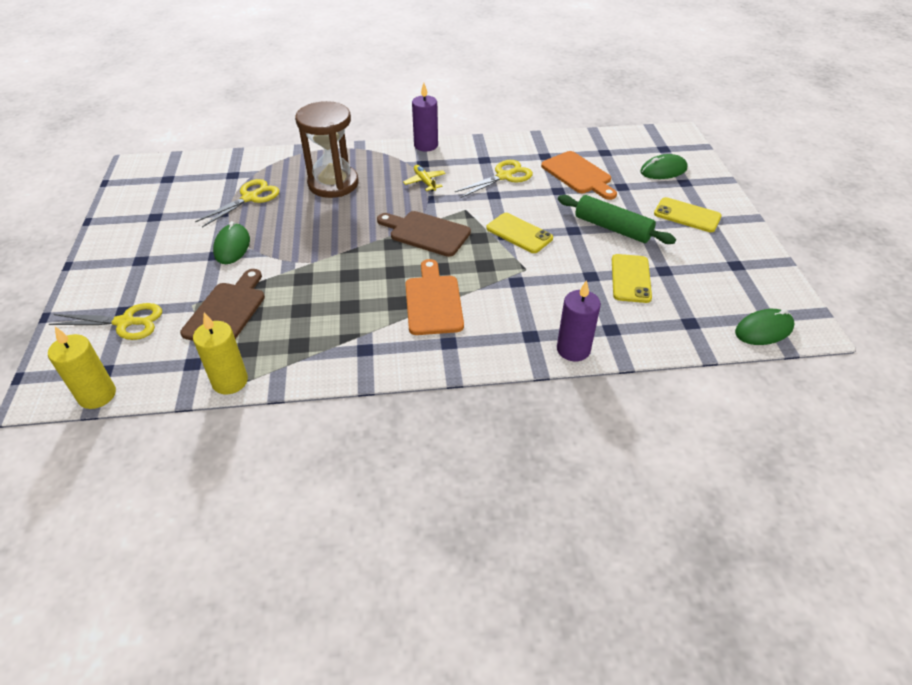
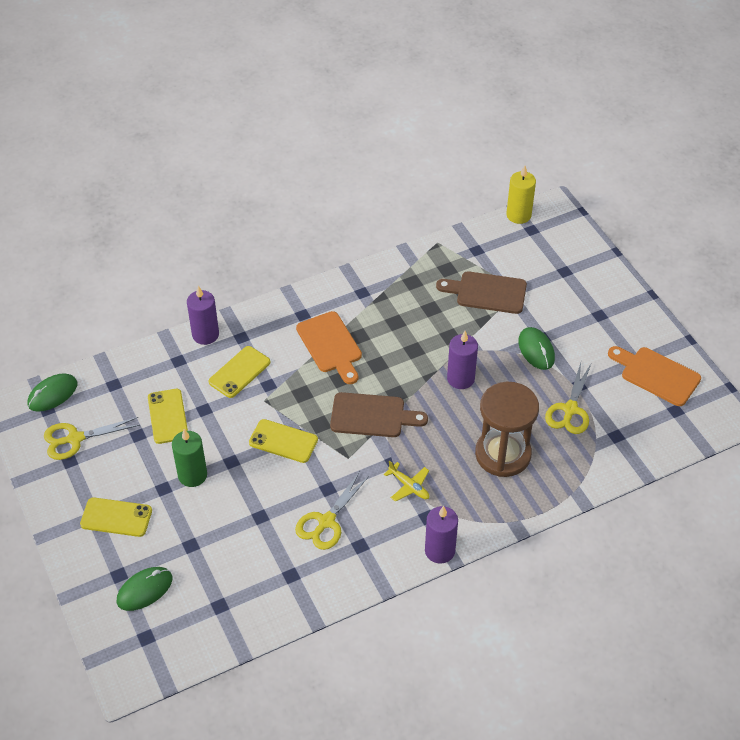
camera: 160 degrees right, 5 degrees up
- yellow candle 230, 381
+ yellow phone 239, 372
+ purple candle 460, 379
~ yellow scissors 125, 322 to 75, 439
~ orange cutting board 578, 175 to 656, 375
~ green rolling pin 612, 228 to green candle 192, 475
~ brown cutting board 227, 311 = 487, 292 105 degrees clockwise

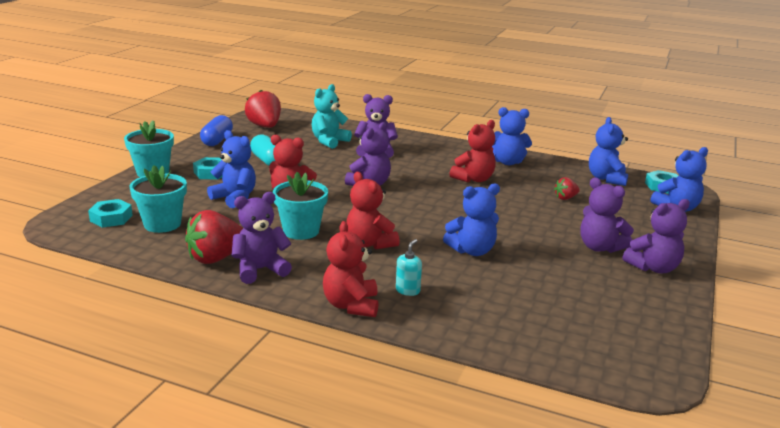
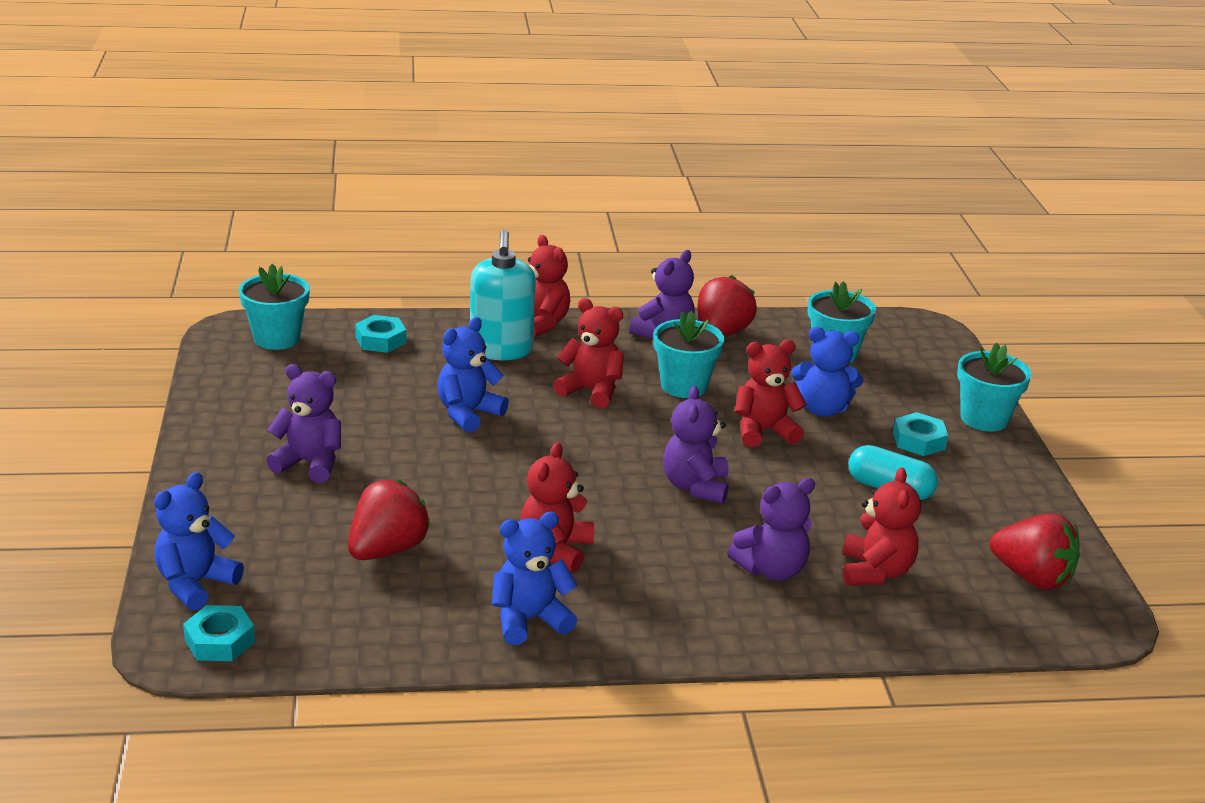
camera: 150 degrees right, 5 degrees up
- blue capsule 217, 140
- blue teddy bear 606, 179
- purple teddy bear 653, 268
+ turquoise flower pot 277, 338
~ turquoise nut 111, 218 to 381, 340
~ turquoise teddy bear 329, 141 to red teddy bear 875, 572
~ turquoise soap dispenser 408, 290 = 501, 350 x2.23
~ red strawberry 565, 198 = 387, 550 x1.94

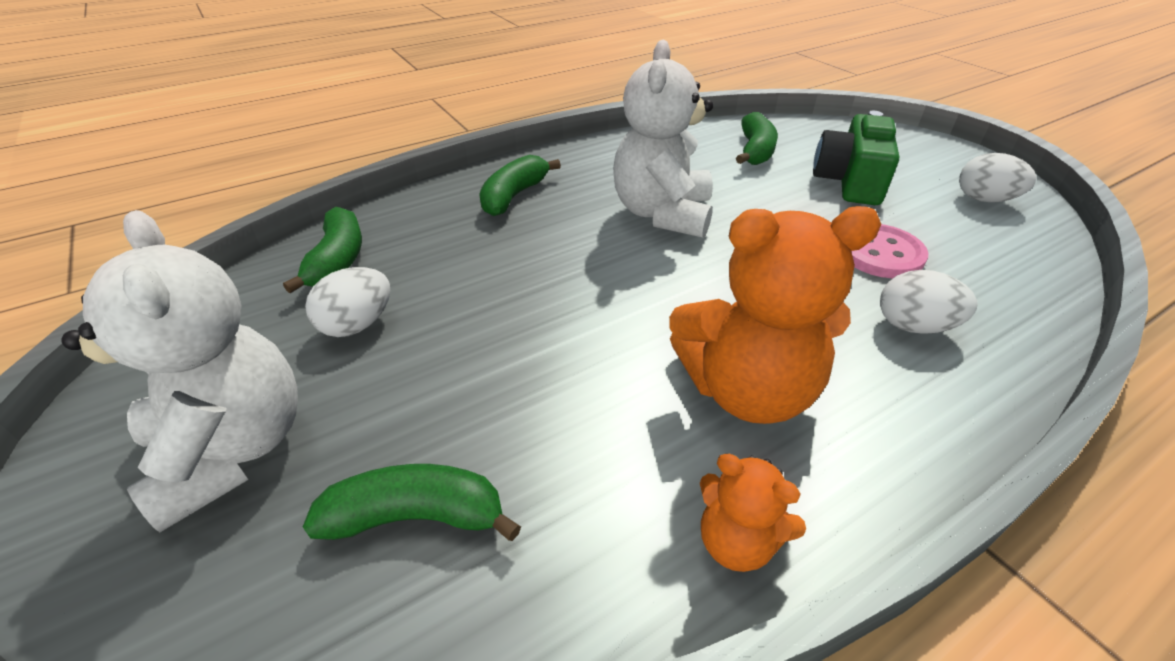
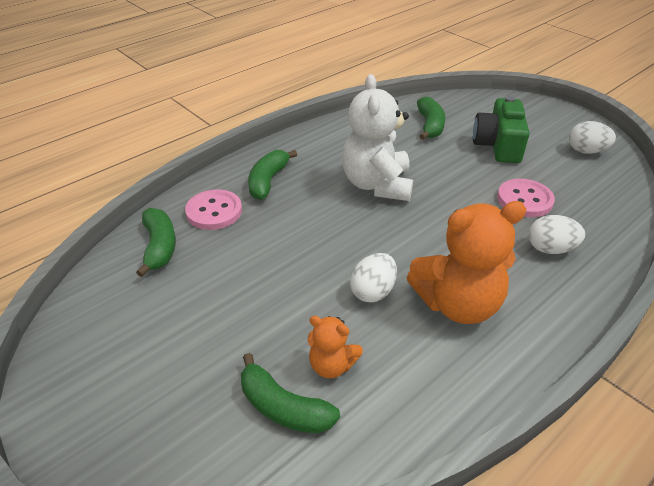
camera: 10 degrees left, 0 degrees up
- white teddy bear 232, 450
+ pink button 214, 211
~ white egg 357, 324 to 373, 291
~ orange teddy bear 736, 541 to 331, 365
~ green banana 416, 516 = 283, 408 135 degrees counterclockwise

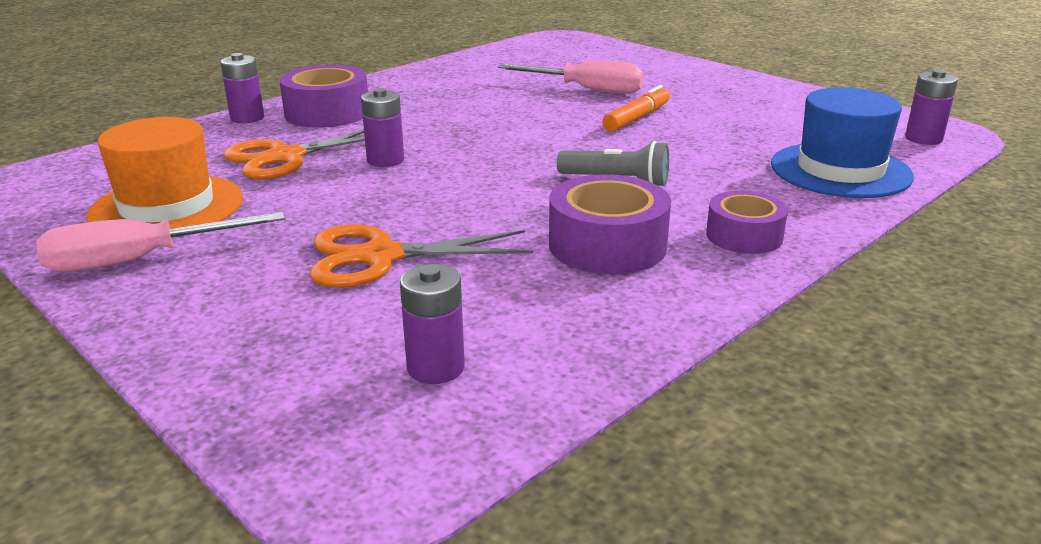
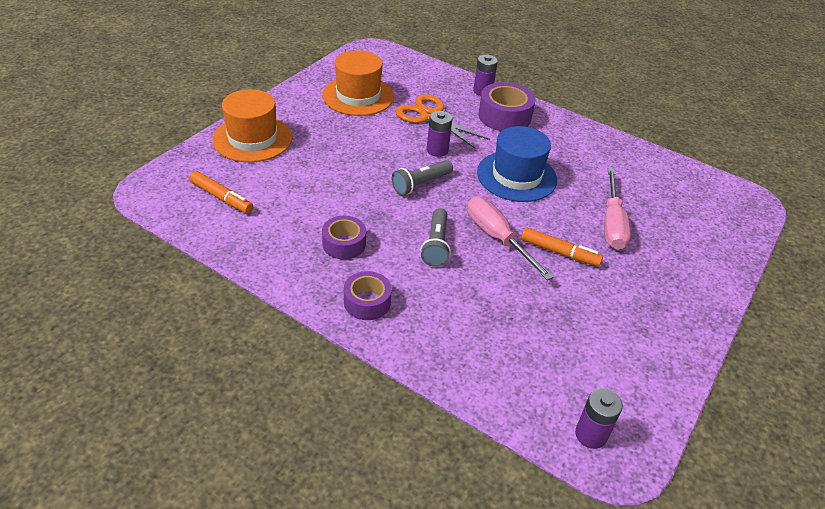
camera: 75 degrees right, 15 degrees up
- orange scissors 380, 257
+ orange hat 252, 139
+ grey flashlight 421, 184
~ pink screwdriver 140, 260 to 497, 238
~ blue hat 840, 170 to 516, 176
~ purple battery 435, 367 to orange marker 221, 197
~ purple tape 607, 245 = 344, 244 x0.65

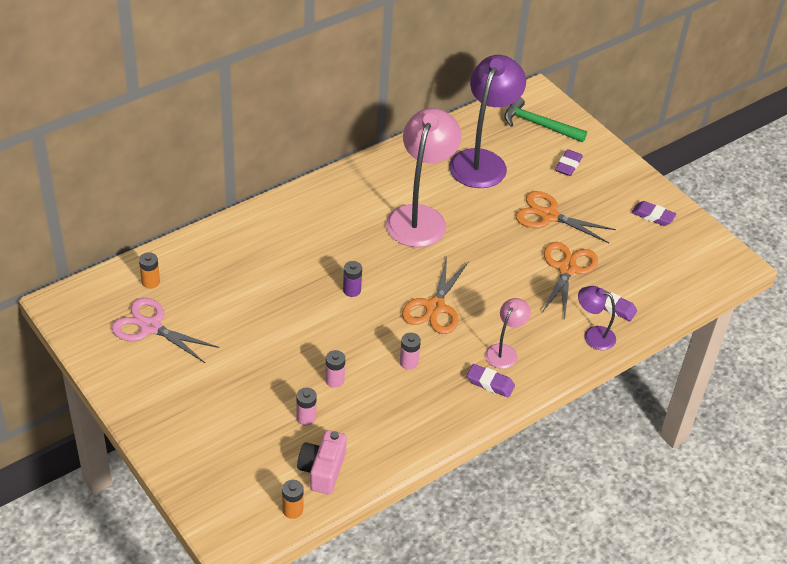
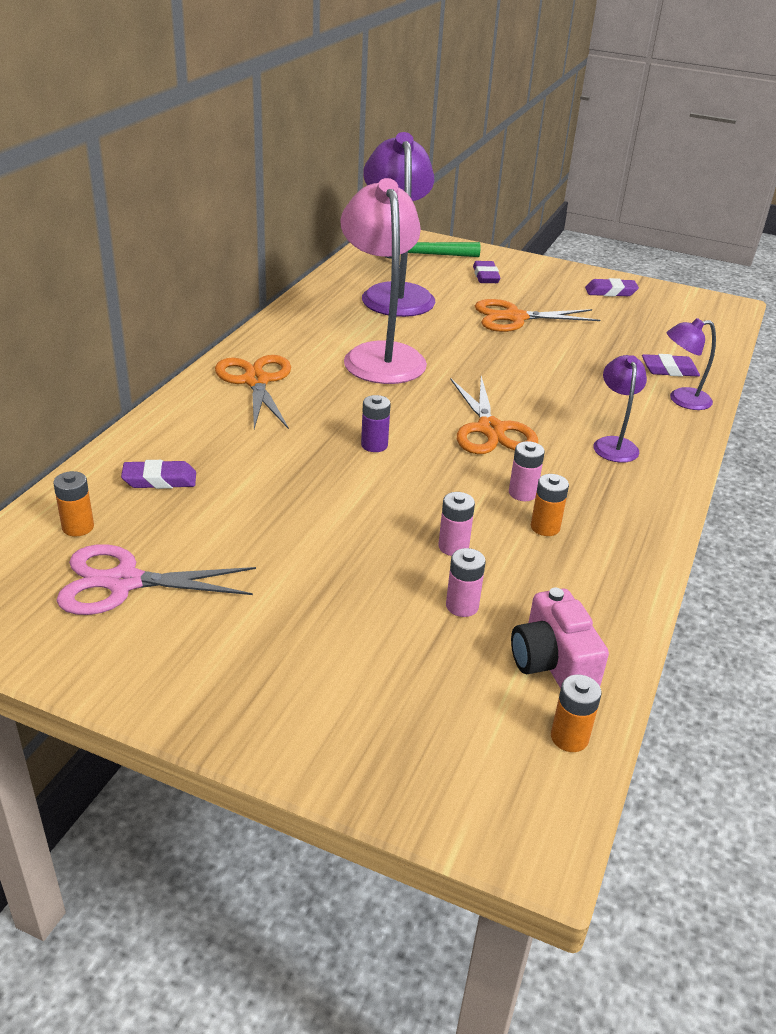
camera: 30 degrees left, 10 degrees down
+ orange battery 545, 527
~ purple eraser 490, 383 to 160, 480
~ orange scissors 567, 269 to 256, 381
~ pink lamp 504, 351 to purple lamp 614, 444

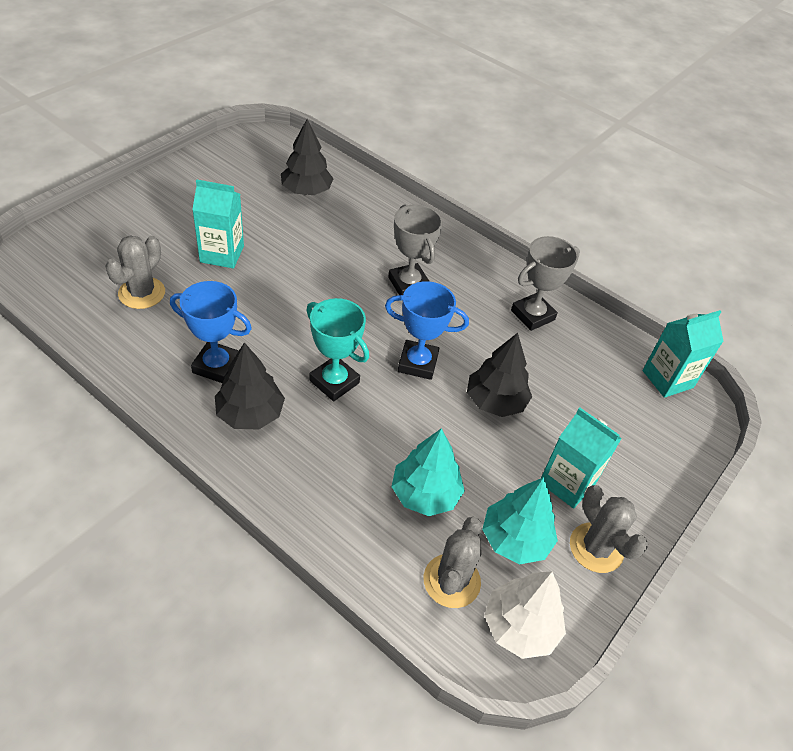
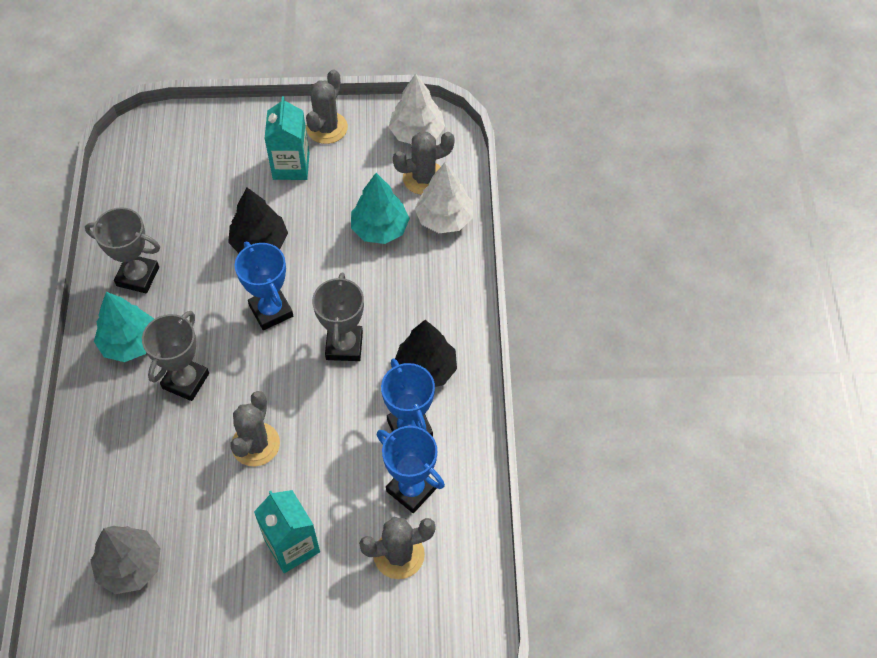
camera: 125 degrees left, 10 degrees up
- turquoise carton 667, 379
+ grey cactus 255, 444
+ blue trophy 411, 489
+ white tree 444, 218
~ turquoise tree 515, 539 to 129, 343
~ black tree 306, 191 to grey tree 130, 566
~ turquoise trophy 334, 382 to grey trophy 344, 345

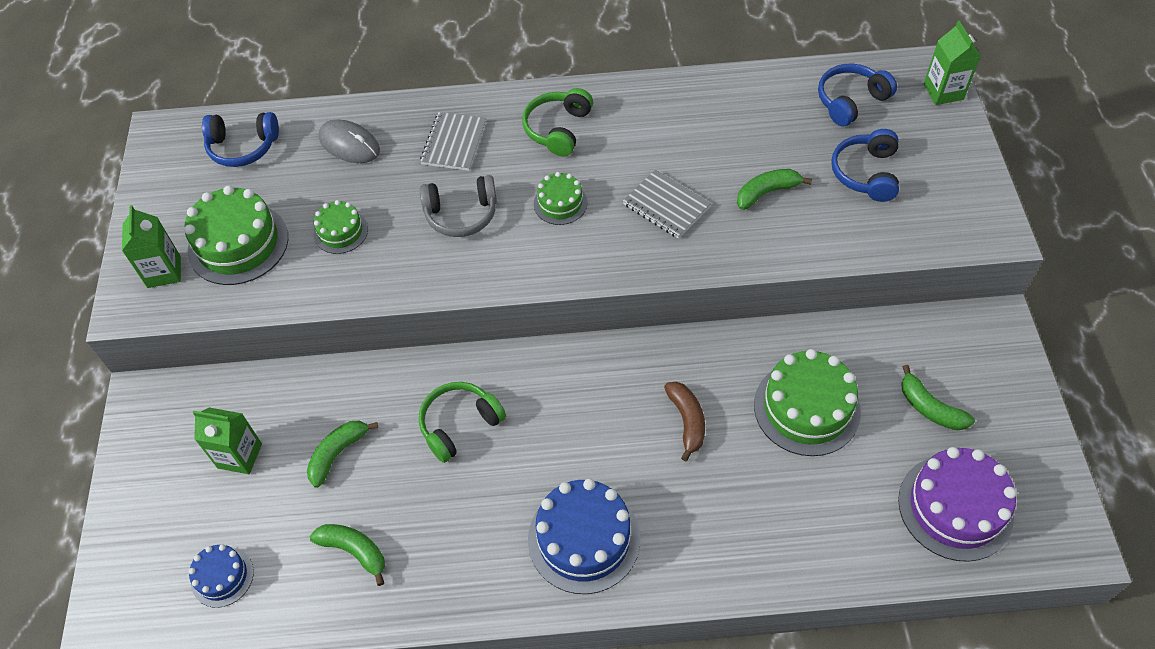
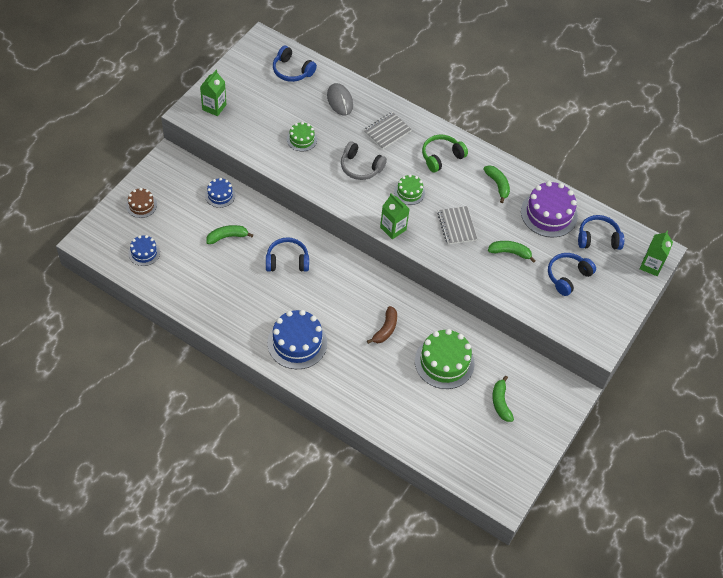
camera: 30 degrees right, 0 degrees up
- green cake 238, 244
+ brown cake 141, 205
+ blue cake 220, 195
~ green carton 240, 456 to 393, 228
~ green banana 354, 551 to 497, 185
~ purple cake 955, 507 to 549, 214
~ green headphones 459, 424 to blue headphones 287, 261

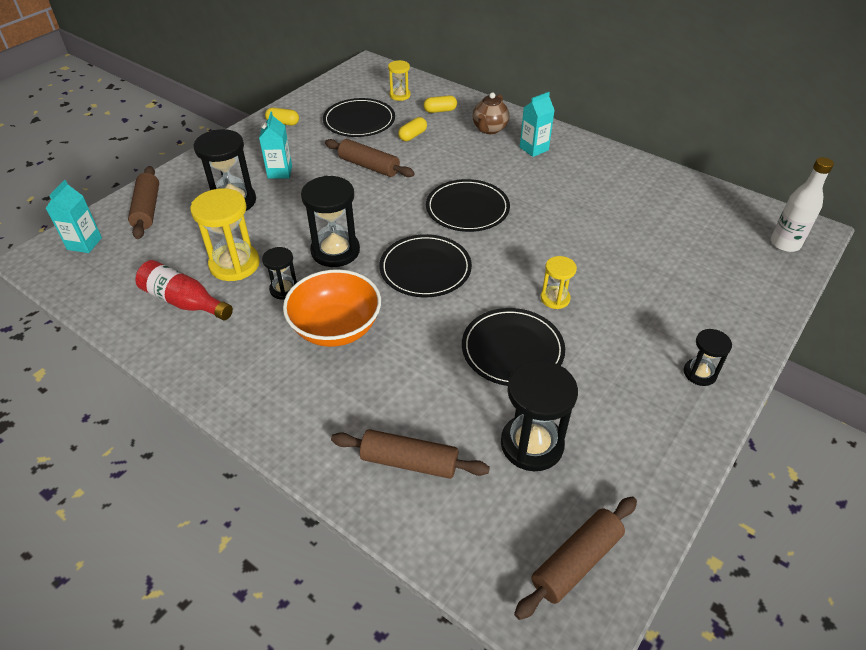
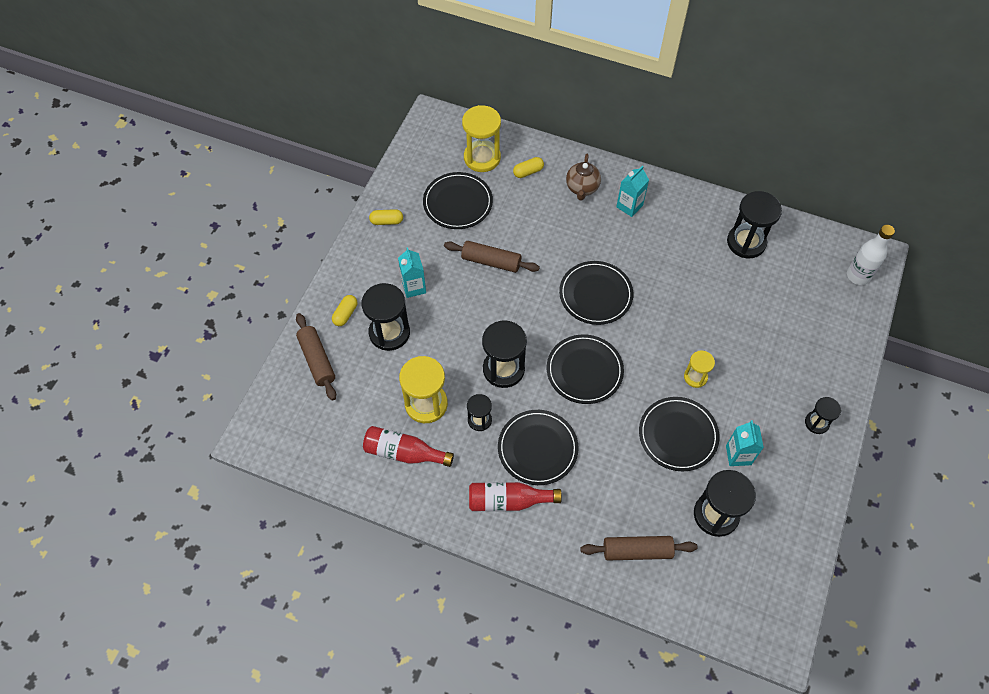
camera: 15 degrees left, 15 degrees up
- brown rolling pin 576, 562
+ red bottle 508, 501
+ black hourglass 746, 242
~ turquoise carton 84, 243 to 738, 455
~ yellow capsule 412, 136 to 345, 314
~ orange bowl 336, 328 to black plate 537, 448
~ yellow hourglass 400, 95 = 482, 158 x1.78

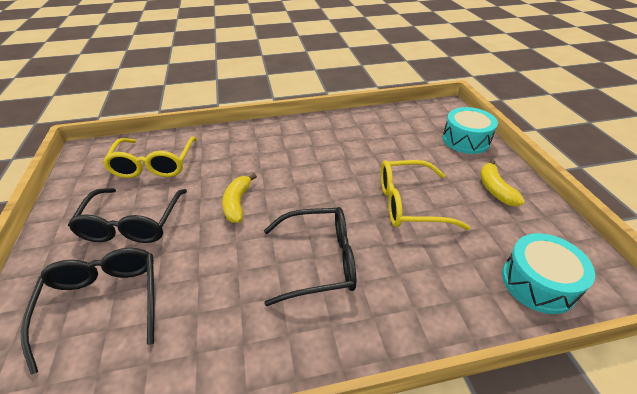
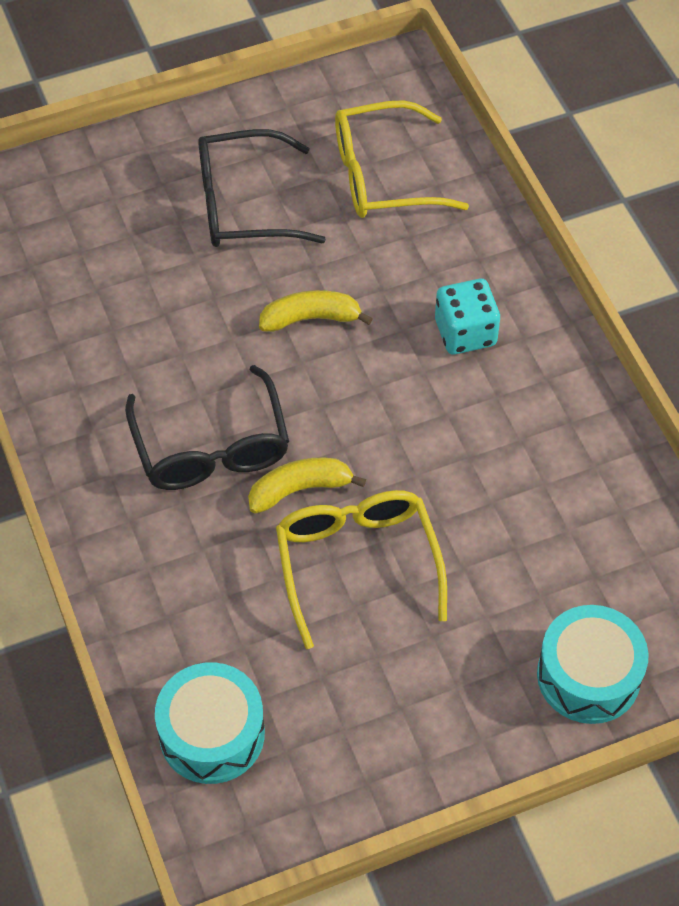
camera: 80 degrees right, 15 degrees up
- black glasses 104, 303
+ turquoise dice 465, 333
~ yellow banana 495, 189 to 300, 489

